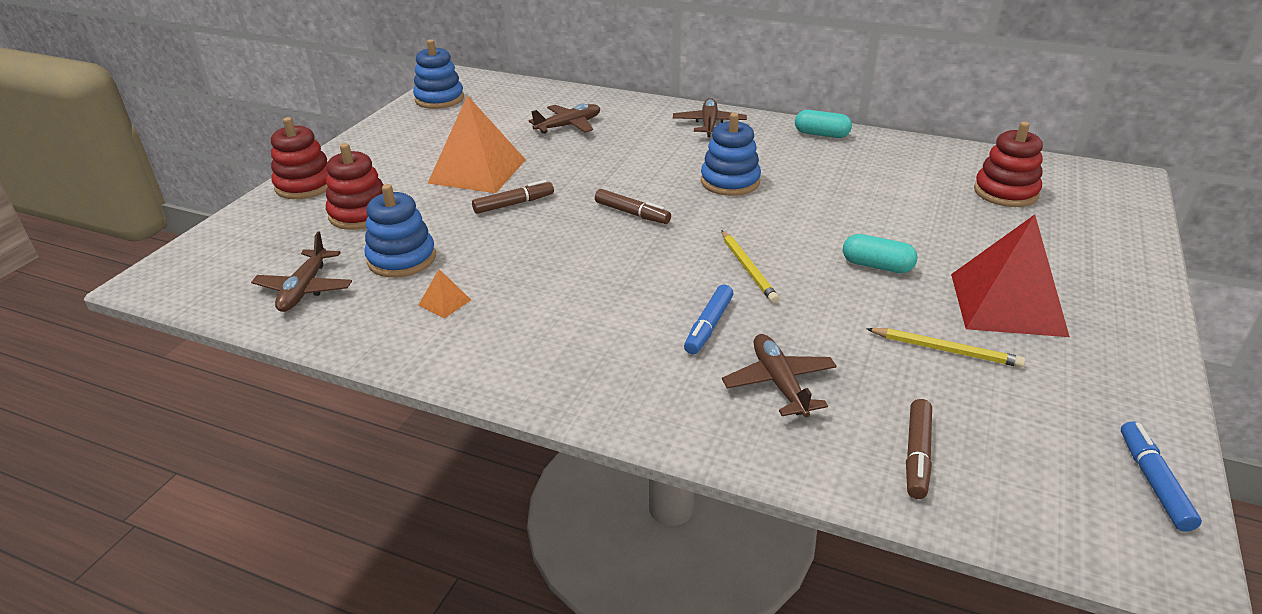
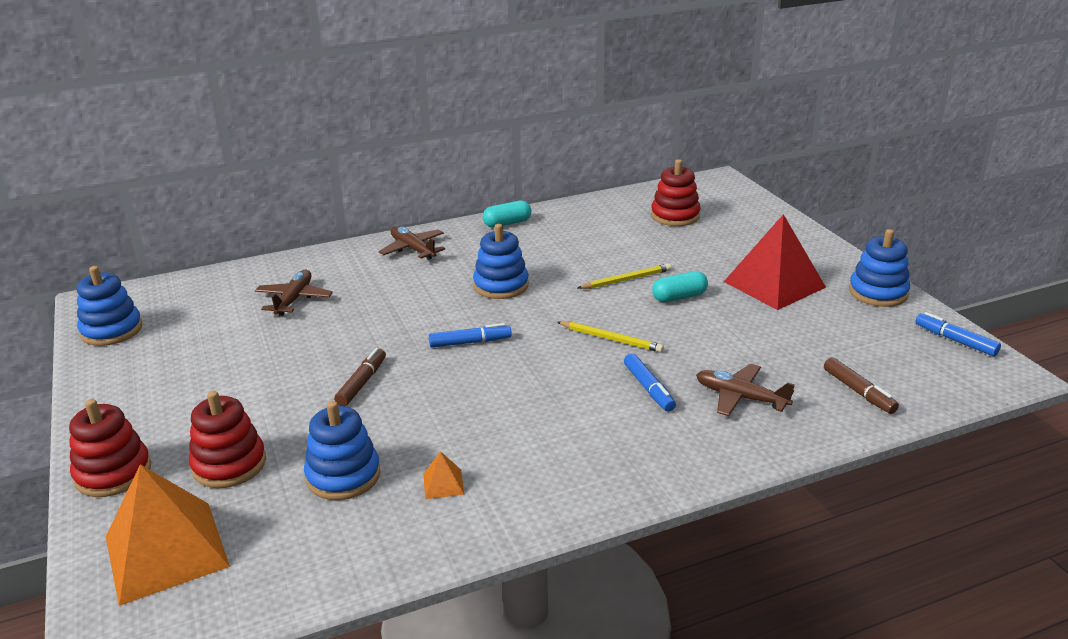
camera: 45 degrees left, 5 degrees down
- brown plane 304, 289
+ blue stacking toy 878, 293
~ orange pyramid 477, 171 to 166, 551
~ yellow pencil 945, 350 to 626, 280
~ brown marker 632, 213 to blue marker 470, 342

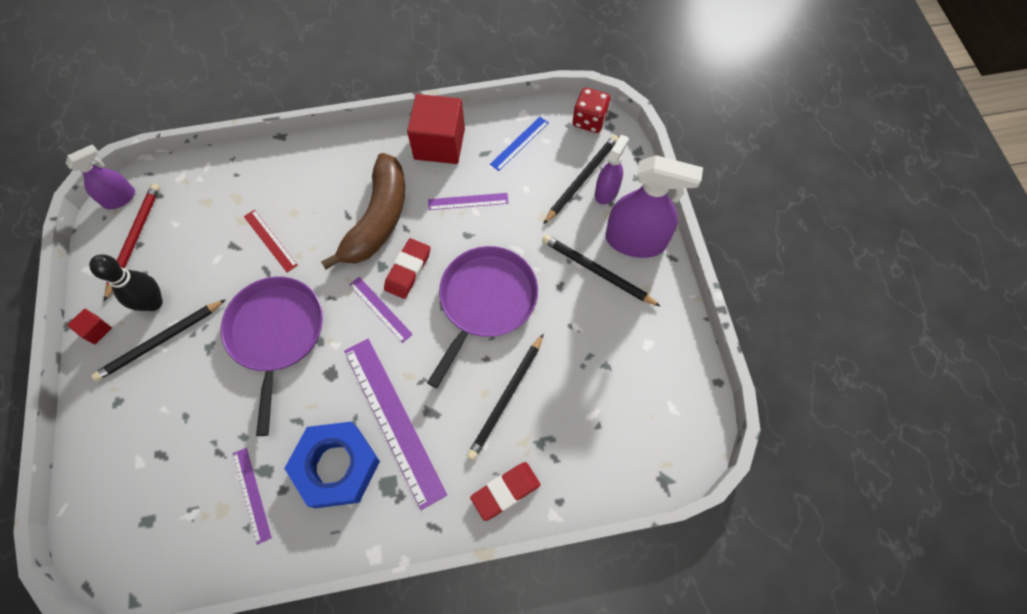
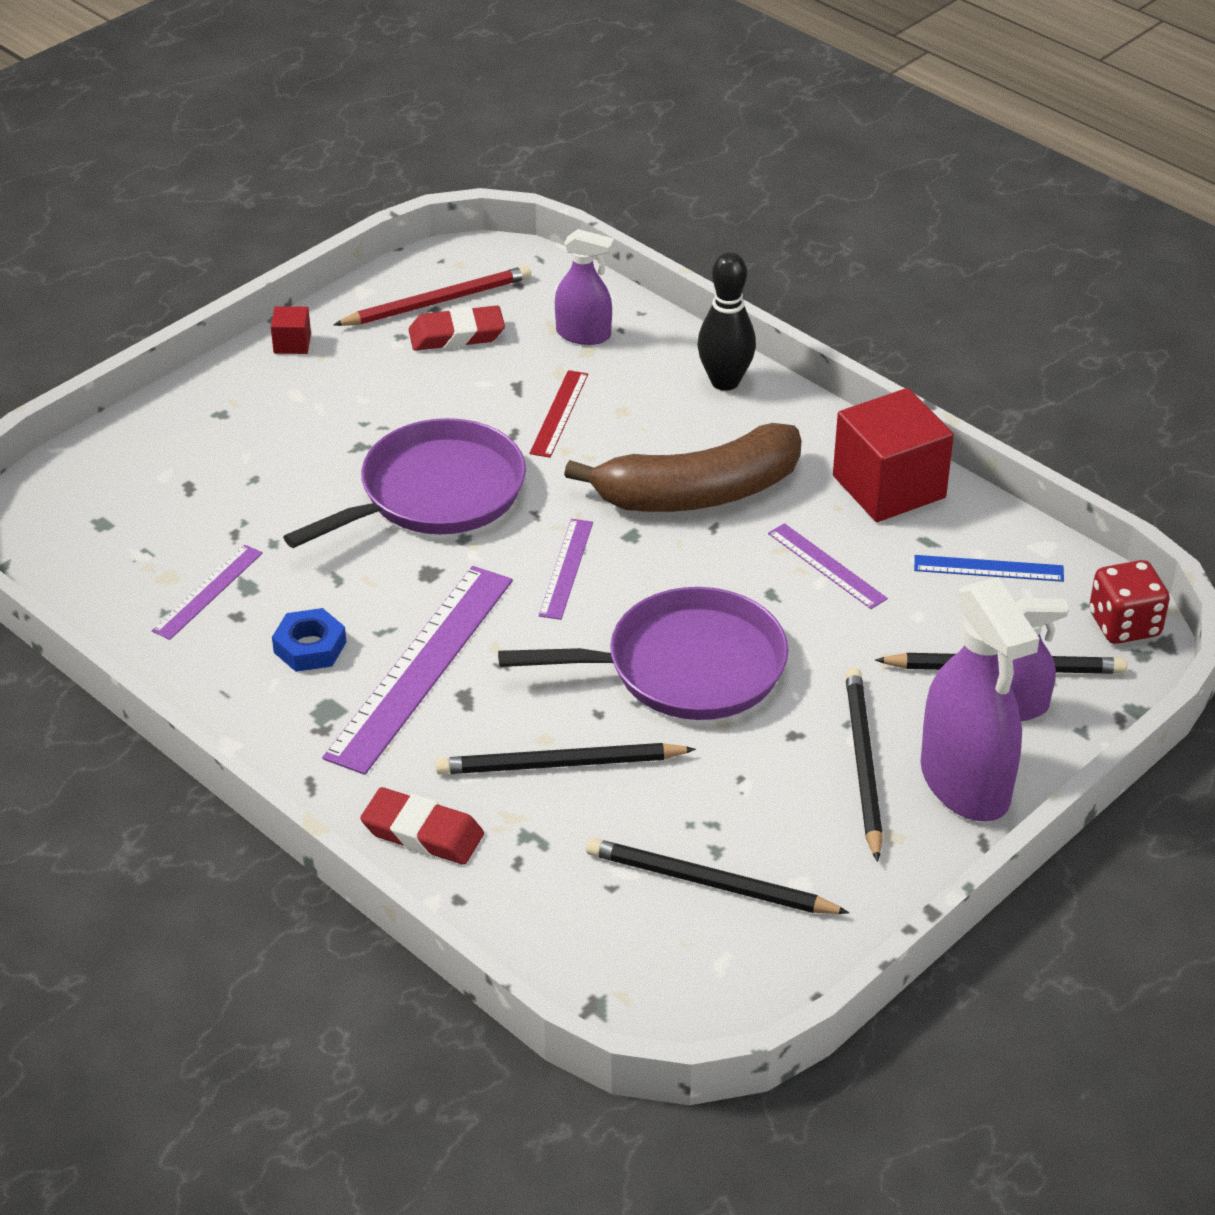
camera: 55 degrees right, 25 degrees down
~ purple spray bottle 120, 198 to 583, 334
~ black bowling pin 153, 303 to 725, 381
~ black pencil 161, 341 to 711, 883
~ red eraser 408, 270 to 456, 335
~ blue nut 336, 466 = 310, 647 x0.52

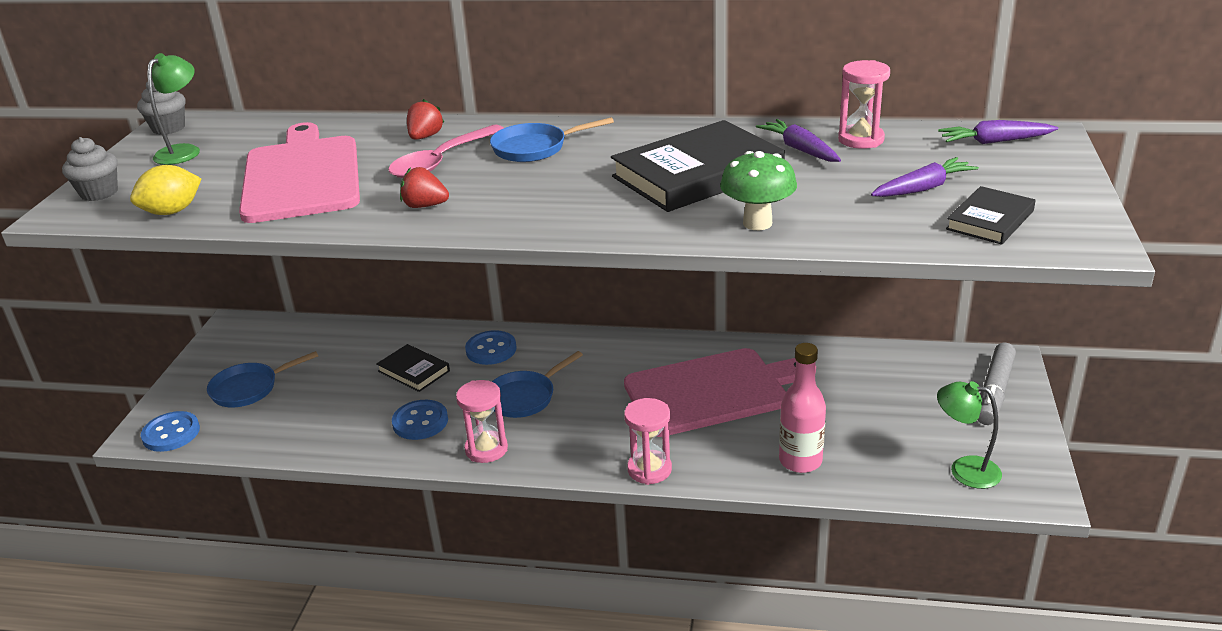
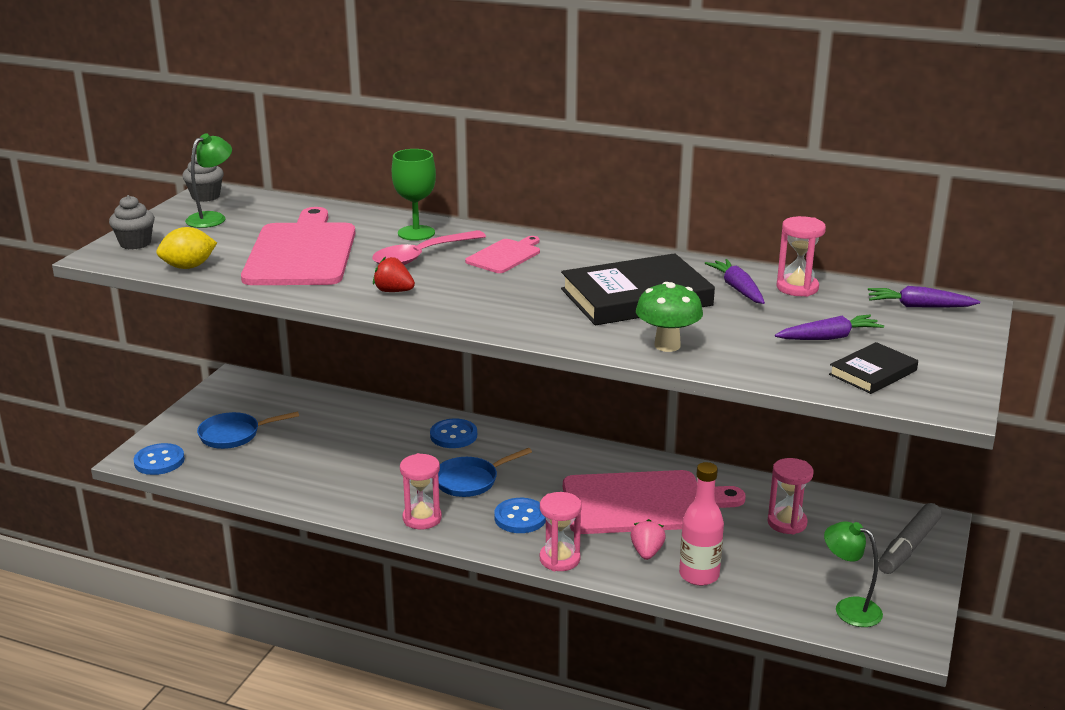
camera: 10 degrees right, 5 degrees down
- black book 414, 371
+ pink strawberry 647, 552
+ pink hourglass 787, 523
~ blue button 420, 422 to 520, 517
~ red strawberry 425, 137 to green goblet 416, 233
~ blue pan 534, 148 to pink cutting board 505, 255

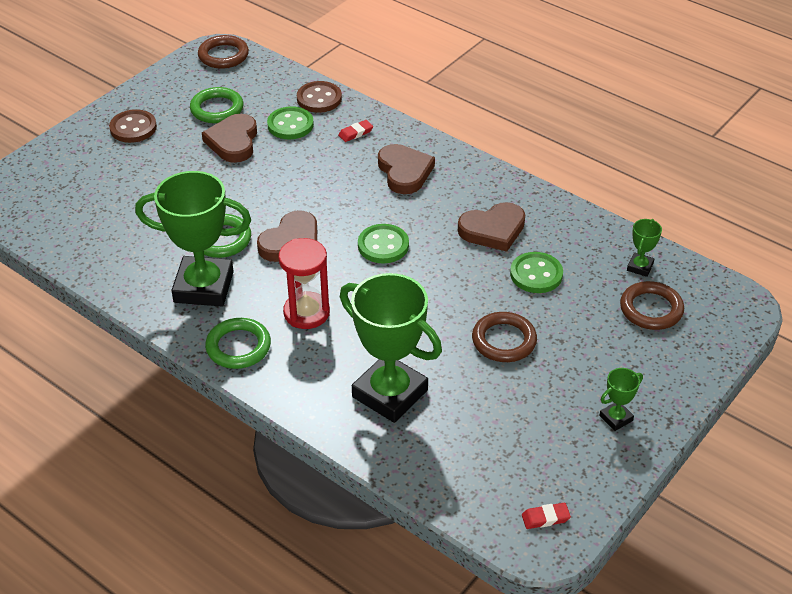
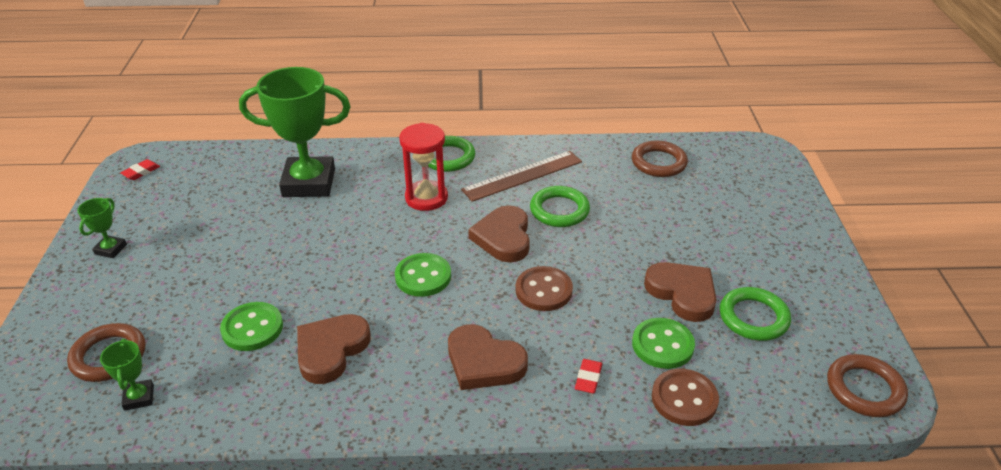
camera: 140 degrees right, 5 degrees down
~ brown button 133, 128 to 543, 290
~ brown ring 504, 340 to 658, 162
~ green trophy 204, 287 to brown ruler 523, 176

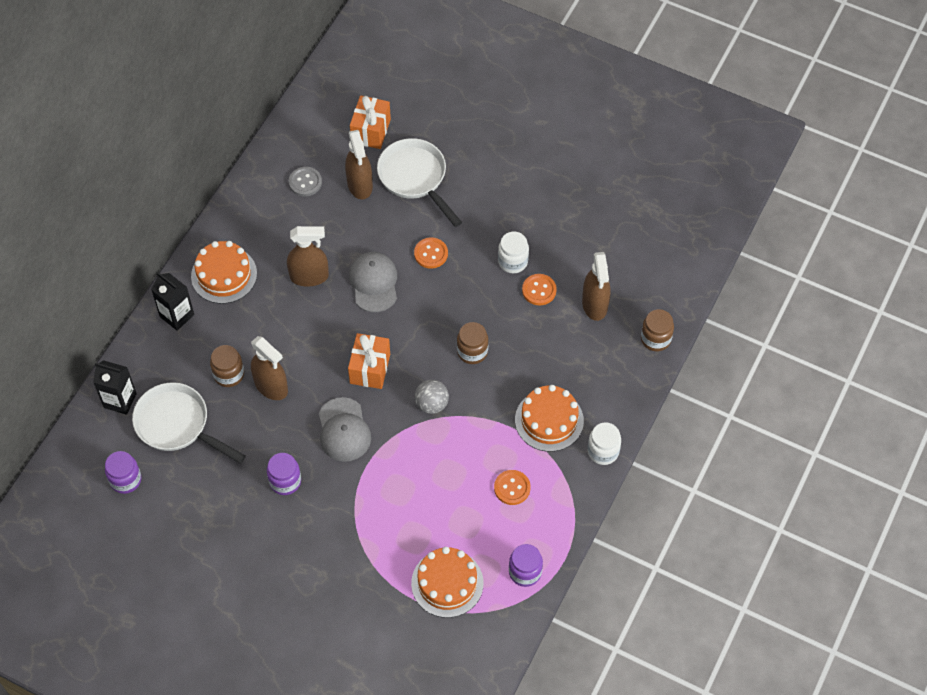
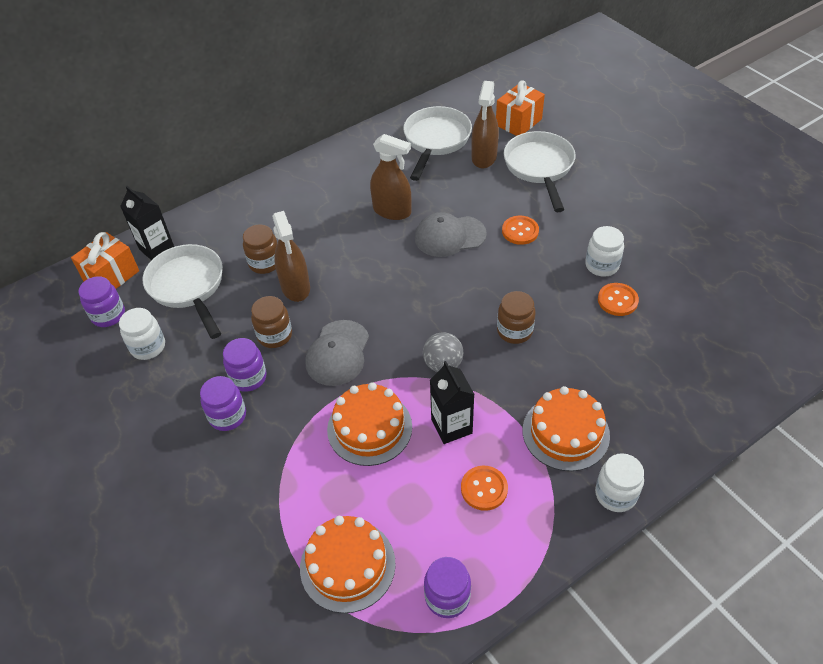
camera: 30 degrees right, 10 degrees down
- brown spray bottle 595, 305
+ white jar 148, 347
+ purple jar 227, 416
~ black carton 177, 315 to 451, 426
~ orange cake 224, 275 to 369, 428
~ orange gift 370, 368 to 111, 276
~ brown jar 655, 339 to 275, 335
~ grey button 305, 182 to white pan 435, 141
~ grey cap 374, 283 = 449, 236 120 degrees counterclockwise

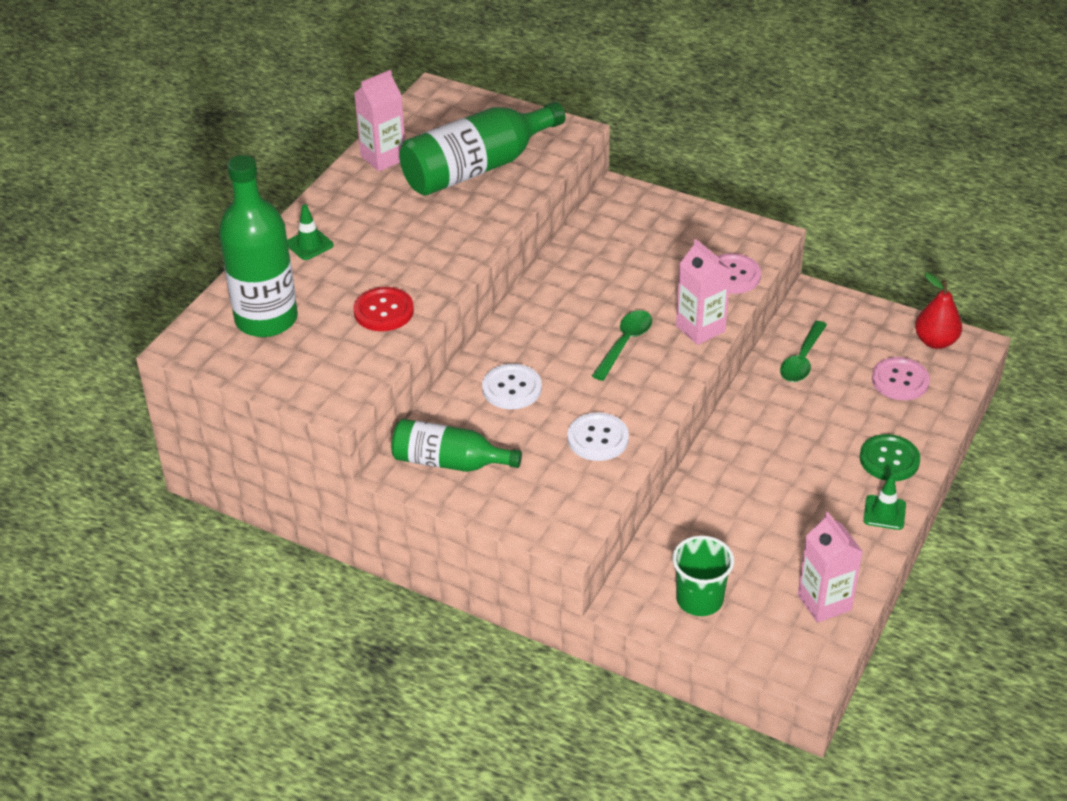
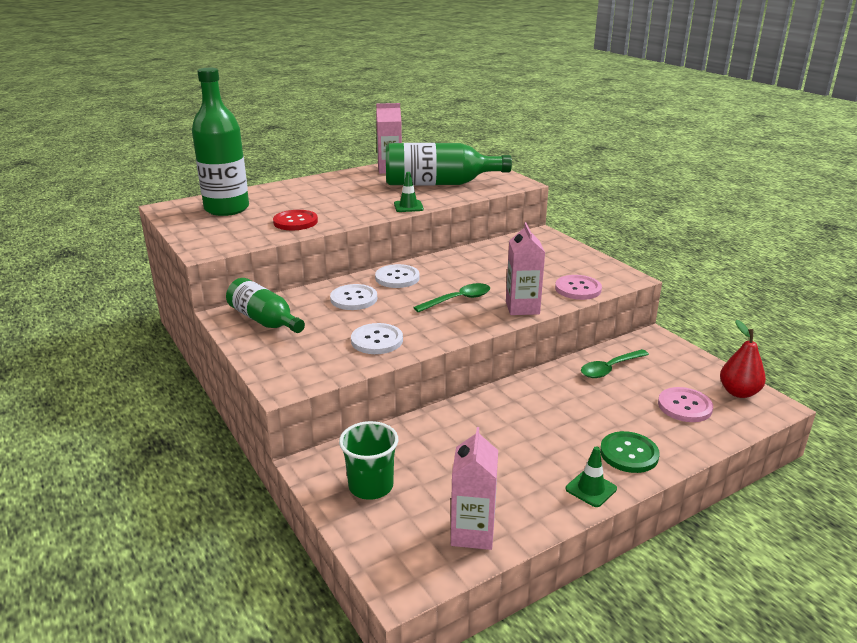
camera: 30 degrees right, 15 degrees down
+ white button 397, 278
~ green traffic cone 309, 244 to 408, 206

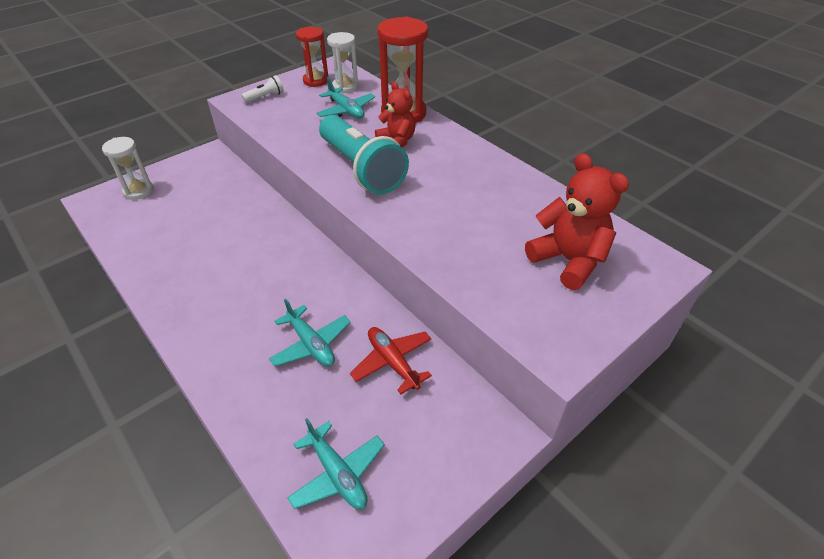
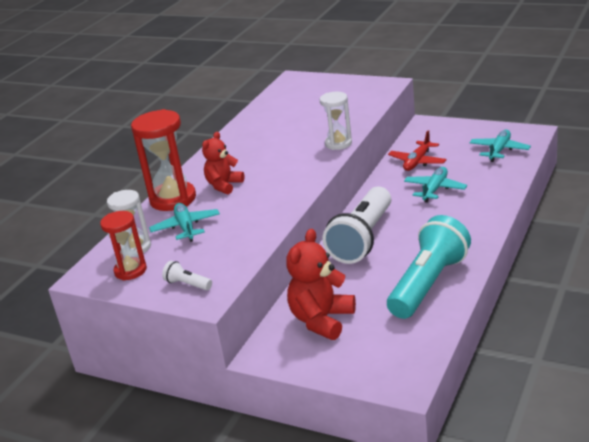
camera: 110 degrees left, 15 degrees down
+ white flashlight 363, 239
~ white hourglass 139, 191 to 338, 143
~ turquoise flashlight 361, 169 to 428, 284
~ red teddy bear 568, 260 to 322, 320
~ turquoise plane 346, 110 = 186, 227 45 degrees counterclockwise

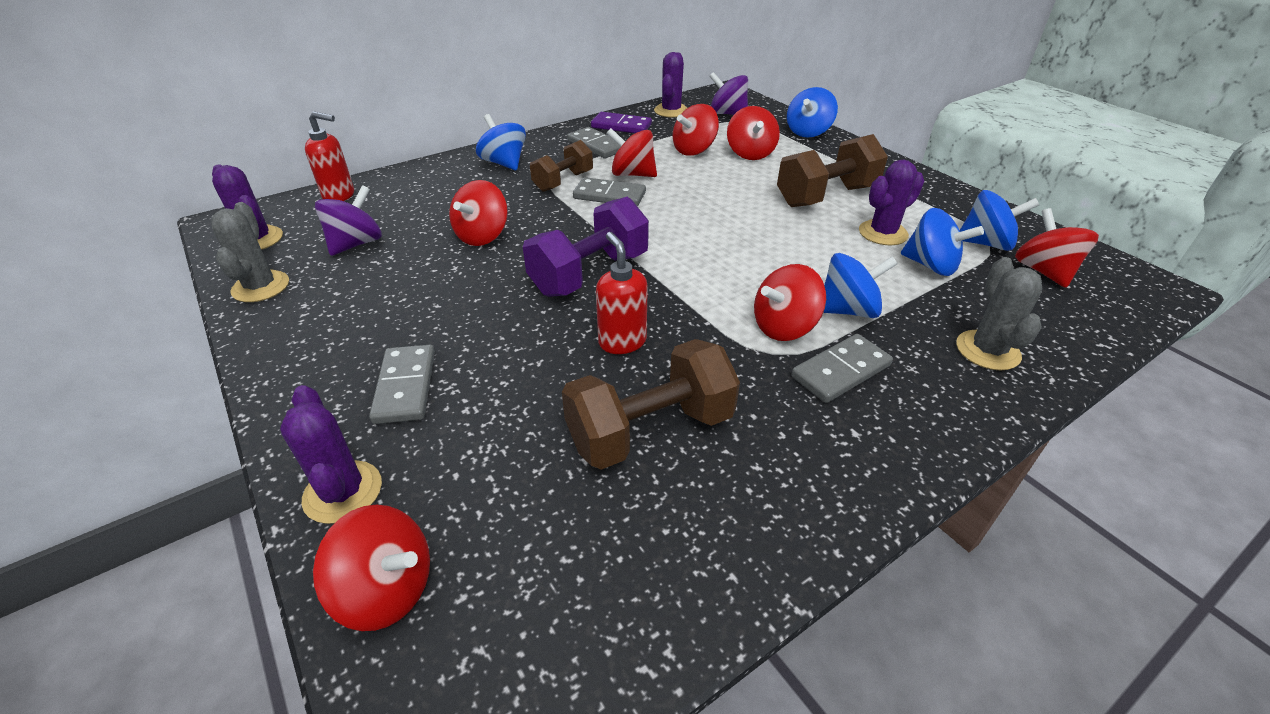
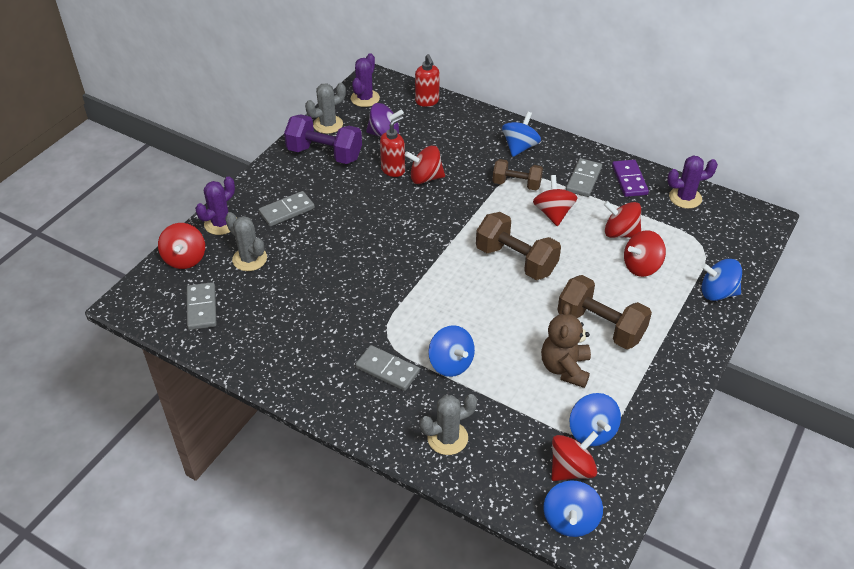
camera: 65 degrees right, 5 degrees up
- purple spinning top 727, 114
- red spinning top 784, 327
+ grey cactus 249, 259
~ purple dumbbell 589, 274 to 324, 154
~ brown dumbbell 650, 430 to 516, 260
~ grey domino 609, 195 to 202, 308
~ red soap dispenser 622, 341 to 393, 170
~ blue spinning top 930, 265 to 570, 520
~ purple cactus 883, 233 to brown teddy bear 565, 368

